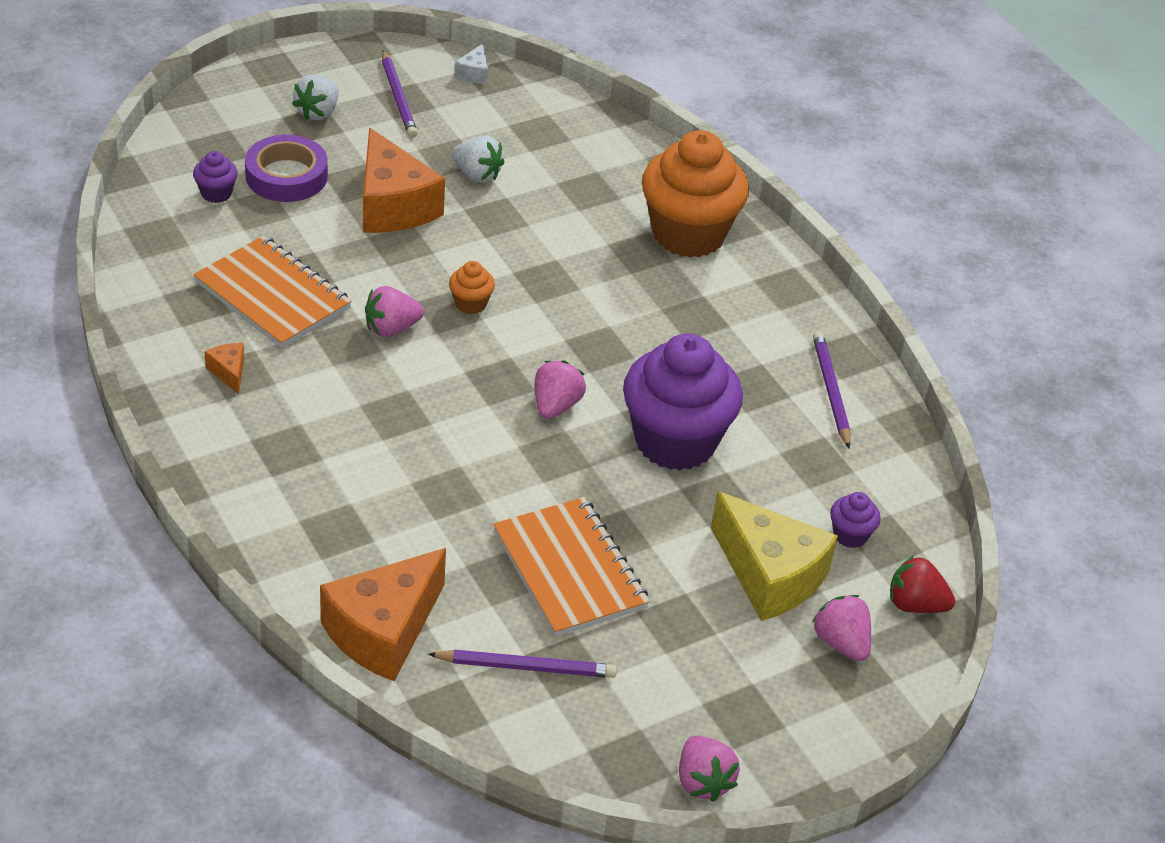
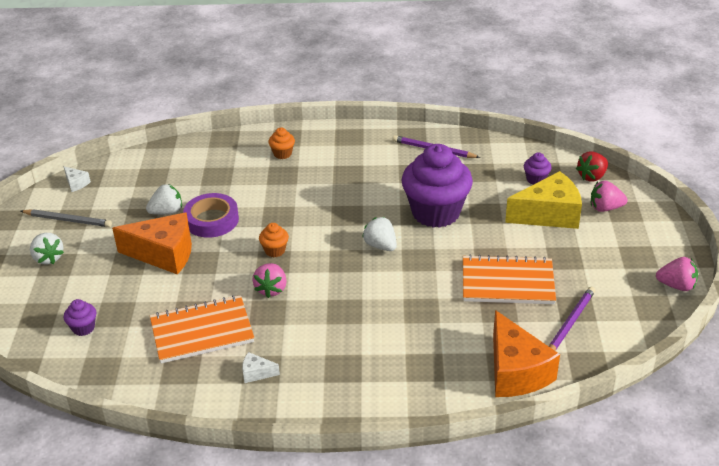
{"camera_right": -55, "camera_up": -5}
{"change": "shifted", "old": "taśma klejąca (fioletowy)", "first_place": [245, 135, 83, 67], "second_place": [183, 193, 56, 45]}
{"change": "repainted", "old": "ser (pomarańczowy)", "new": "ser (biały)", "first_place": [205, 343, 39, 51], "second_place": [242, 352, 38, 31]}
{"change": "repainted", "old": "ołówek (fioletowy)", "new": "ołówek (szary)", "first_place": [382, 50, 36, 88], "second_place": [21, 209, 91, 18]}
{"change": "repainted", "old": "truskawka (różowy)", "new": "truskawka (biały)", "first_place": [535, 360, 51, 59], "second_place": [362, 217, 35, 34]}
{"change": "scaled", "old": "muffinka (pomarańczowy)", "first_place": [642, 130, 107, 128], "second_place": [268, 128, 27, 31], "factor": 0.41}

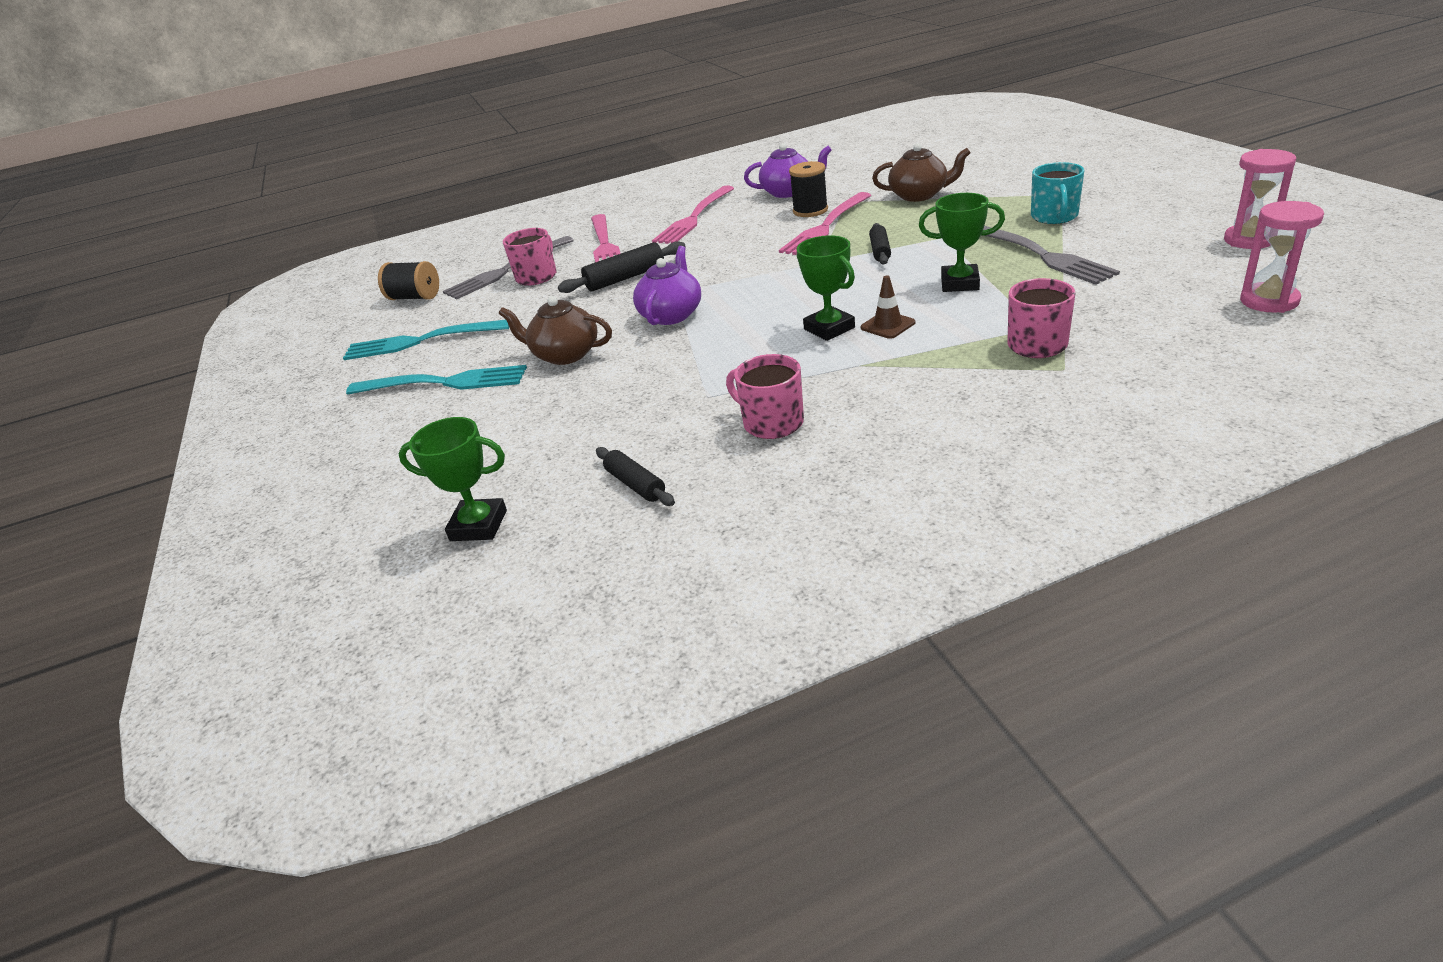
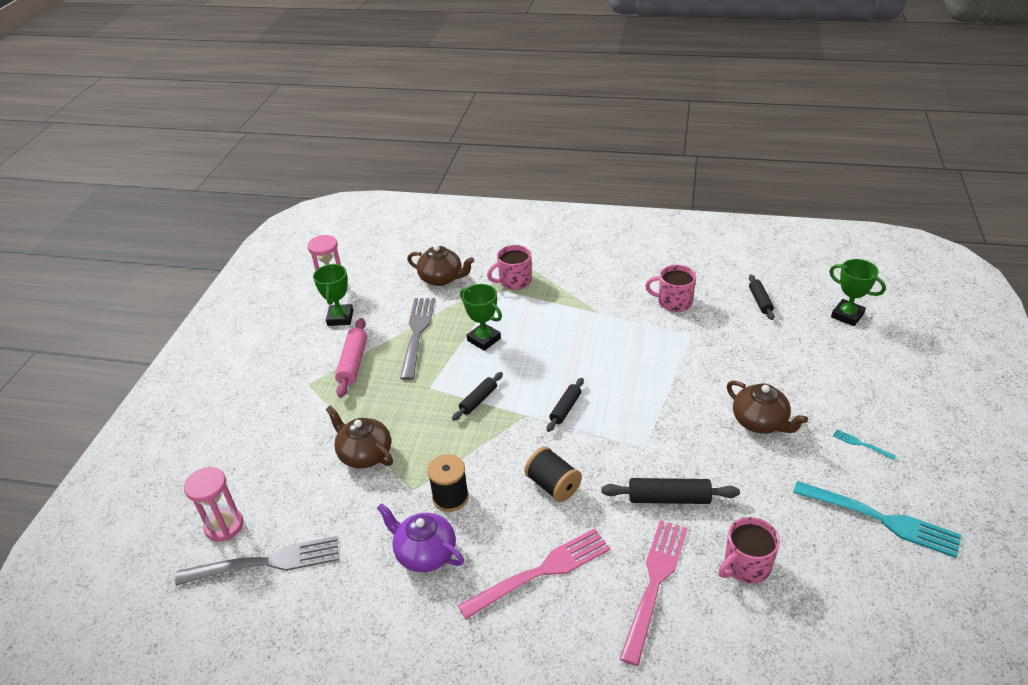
{"camera_right": -150, "camera_up": 5}
{"change": "gone", "old": "imbryk (fioletowy)", "first_place": [633, 246, 68, 79]}
{"change": "gone", "old": "widelec (różowy)", "first_place": [779, 192, 92, 63]}
{"change": "gone", "old": "pachołek (brązowy)", "first_place": [861, 276, 54, 63]}
{"change": "new", "new": "imbryk (brązowy)", "second_place": [407, 245, 67, 41]}
{"change": "new", "new": "wałek do ciasta (czarny)", "second_place": [547, 378, 37, 54]}
{"change": "shifted", "old": "szpulka (czarny)", "first_place": [378, 261, 61, 39], "second_place": [525, 447, 57, 55]}
{"change": "shifted", "old": "widelec (szary)", "first_place": [443, 236, 131, 63], "second_place": [175, 536, 164, 49]}
{"change": "shifted", "old": "puchar (zielony)", "first_place": [797, 235, 58, 106], "second_place": [313, 264, 40, 62]}
{"change": "shifted", "old": "klepsydra (różowy)", "first_place": [1240, 201, 84, 112], "second_place": [184, 467, 60, 75]}
{"change": "swapped", "old": "kubek (turkusowy)", "new": "wałek do ciasta (różowy)", "first_place": [1031, 162, 53, 62], "second_place": [335, 318, 32, 80]}
{"change": "rotated", "old": "kubek (różowy)", "first_place": [726, 354, 78, 85], "second_place": [645, 265, 51, 47], "degrees": 120}
{"change": "scaled", "old": "widelec (turkusowy)", "first_place": [346, 365, 181, 29], "second_place": [833, 429, 63, 31], "factor": 0.42}

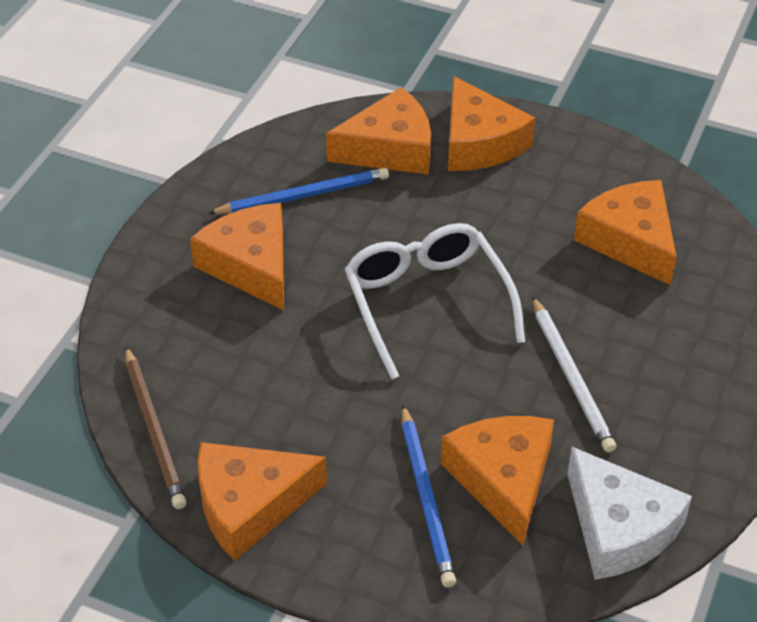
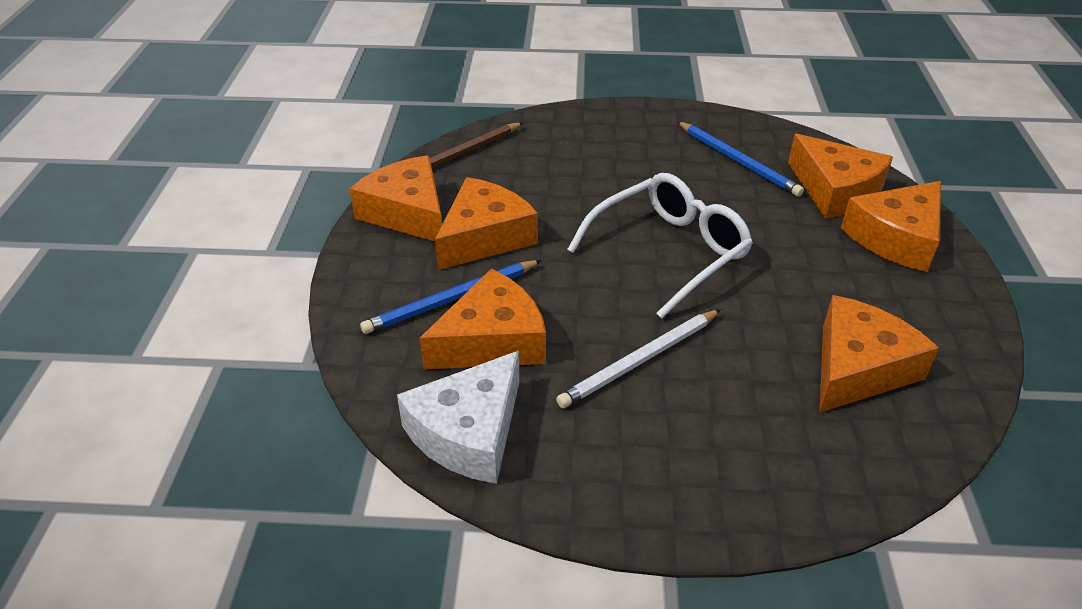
{"camera_right": 70, "camera_up": -5}
{"change": "shifted", "old": "ser (pomarańczowy)", "first_place": [190, 203, 94, 107], "second_place": [435, 177, 103, 93]}

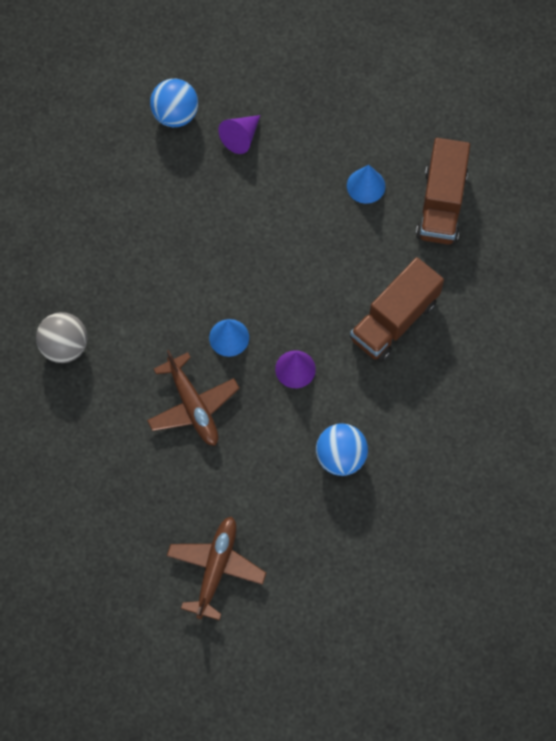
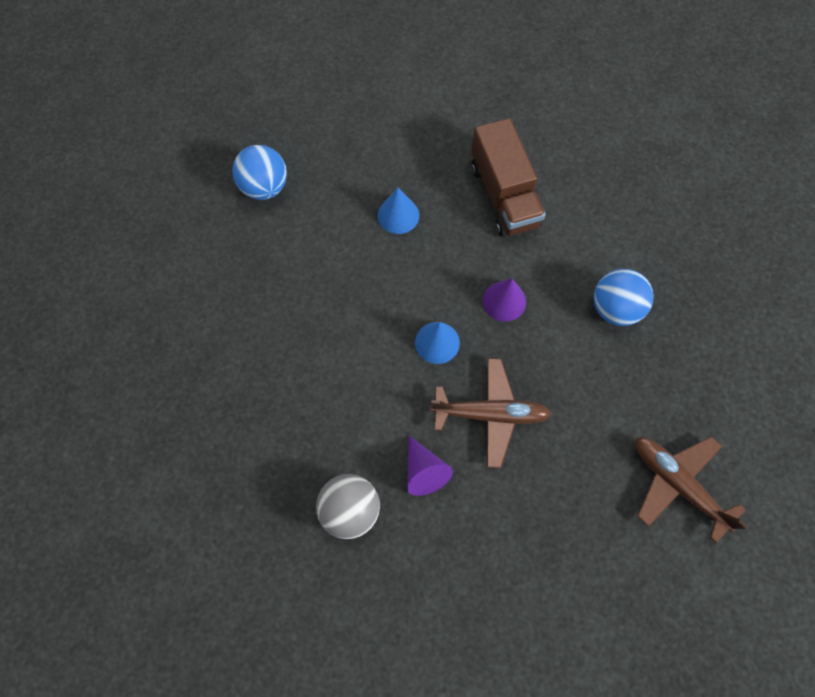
{"camera_right": -60, "camera_up": 0}
{"change": "gone", "old": "ciężarówka (brązowy)", "first_place": [416, 138, 54, 107]}
{"change": "shifted", "old": "piłka (niebieski)", "first_place": [150, 79, 48, 48], "second_place": [232, 145, 55, 55]}
{"change": "shifted", "old": "stożek (fioletowy)", "first_place": [218, 115, 42, 39], "second_place": [407, 435, 46, 61]}
{"change": "shifted", "old": "stożek (niebieski)", "first_place": [347, 165, 38, 39], "second_place": [378, 188, 41, 46]}

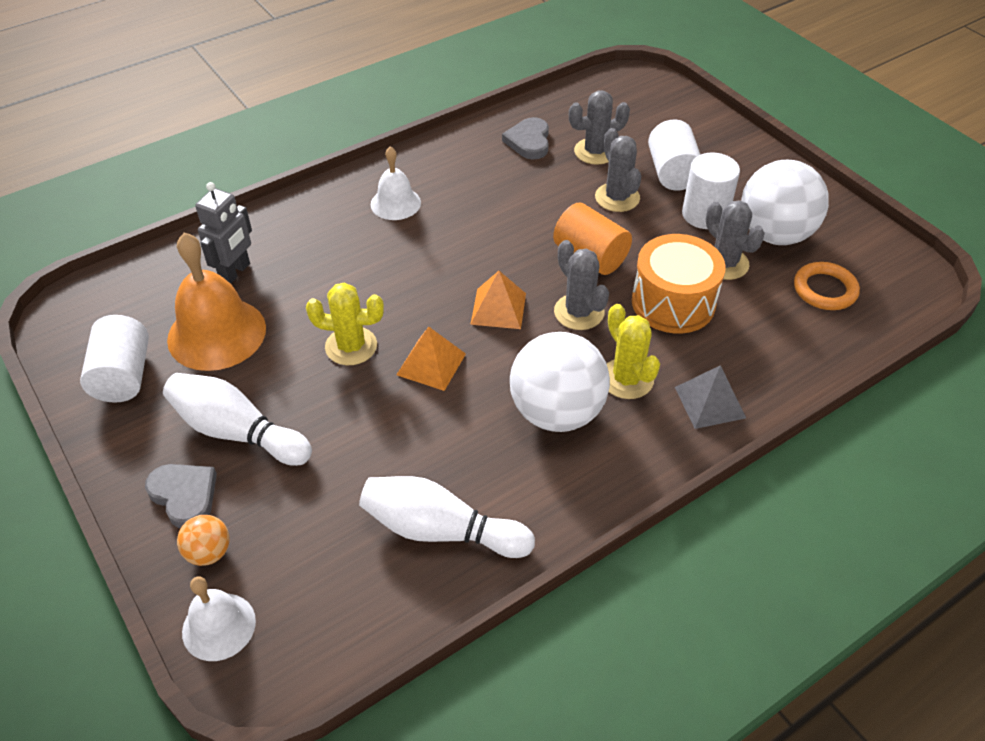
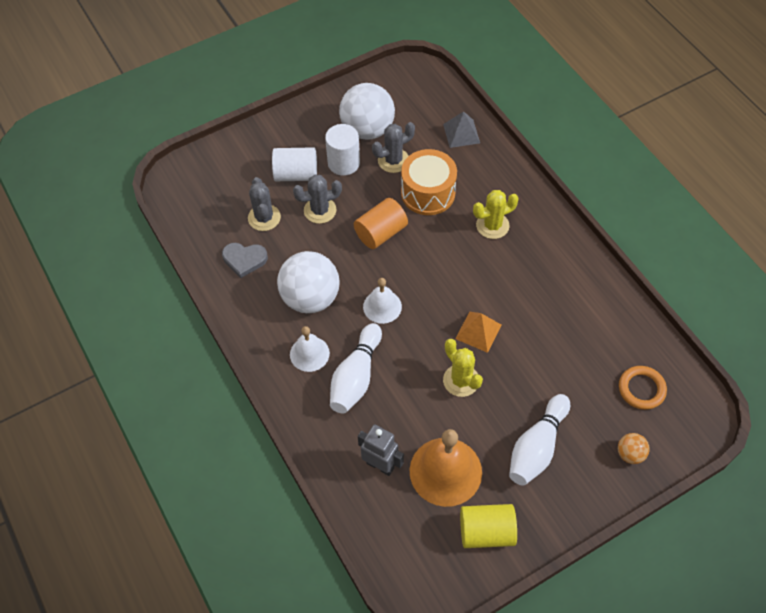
{"camera_right": -85, "camera_up": 10}
{"change": "gone", "old": "serce (szary)", "first_place": [145, 464, 72, 64]}
{"change": "gone", "old": "piramida (pomarańczowy)", "first_place": [470, 271, 56, 58]}
{"change": "gone", "old": "kaktus (szary)", "first_place": [554, 240, 55, 90]}
{"change": "shifted", "old": "dzwonek (biały)", "first_place": [182, 576, 74, 85], "second_place": [363, 278, 39, 46]}
{"change": "shifted", "old": "kręgiel (biały)", "first_place": [359, 476, 176, 82], "second_place": [330, 323, 52, 90]}
{"change": "shifted", "old": "piłka (biały)", "first_place": [510, 332, 100, 100], "second_place": [277, 251, 62, 62]}
{"change": "shifted", "old": "piramida (szary)", "first_place": [675, 365, 71, 64], "second_place": [443, 111, 37, 37]}
{"change": "shifted", "old": "pierścień (pomarańczowy)", "first_place": [794, 262, 66, 48], "second_place": [619, 366, 48, 44]}
{"change": "repainted", "old": "walec (biały)", "new": "walec (żółty)", "first_place": [80, 315, 69, 88], "second_place": [460, 504, 57, 44]}
{"change": "rotated", "old": "kaktus (żółty)", "first_place": [306, 282, 78, 83], "second_place": [443, 339, 40, 58], "degrees": -45}

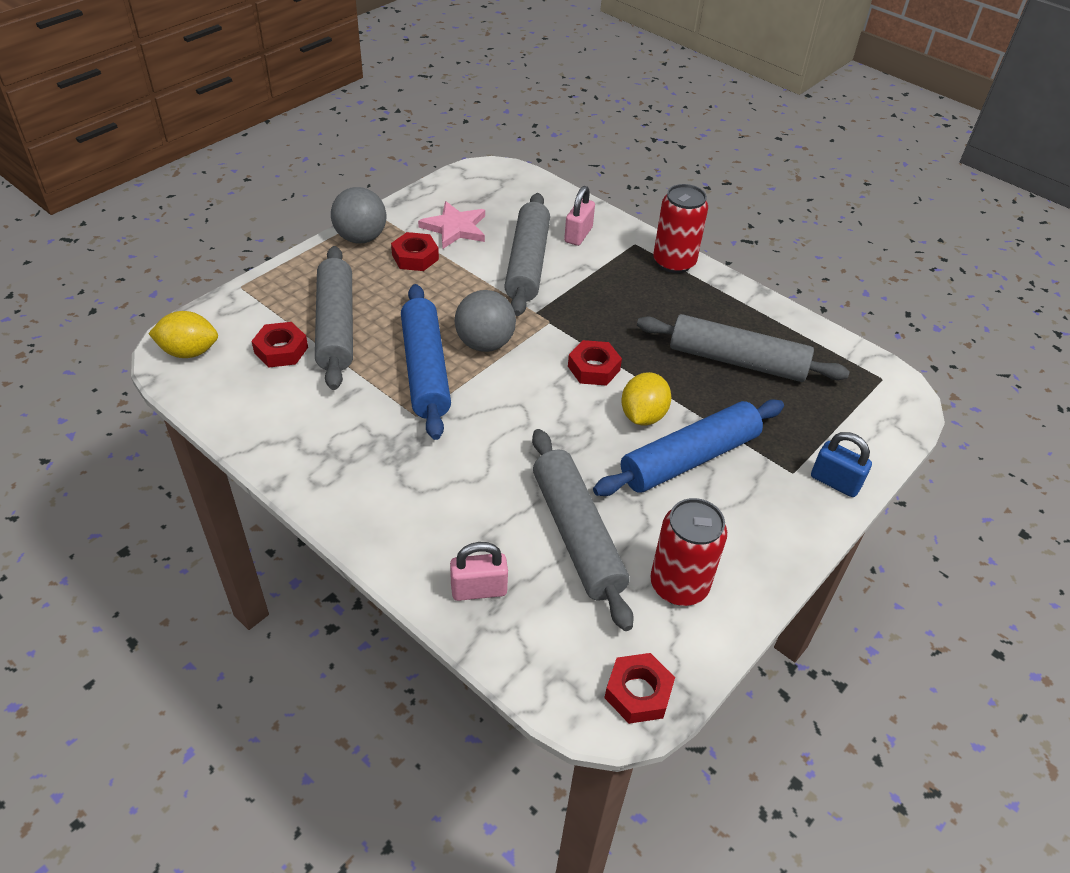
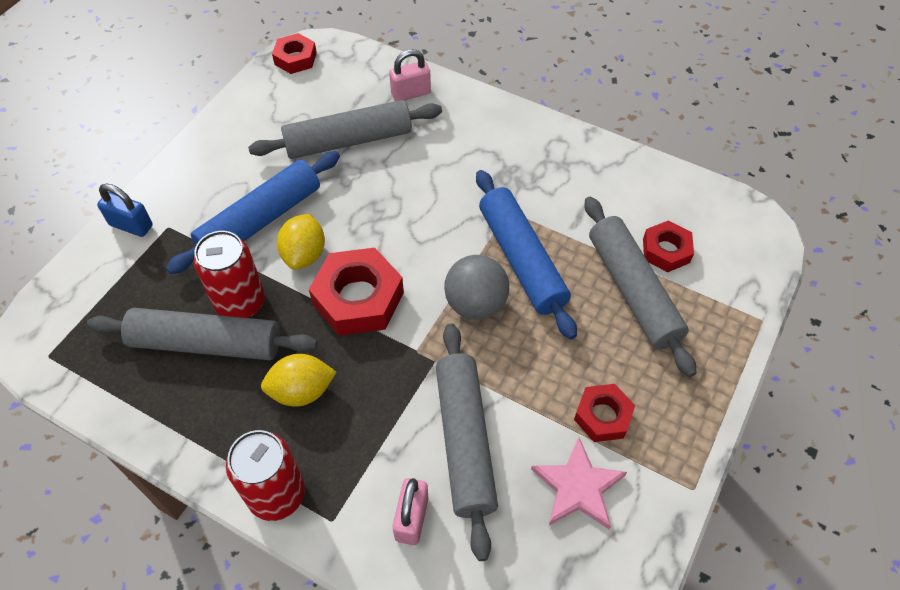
{"camera_right": 170, "camera_up": 10}
{"change": "gone", "old": "piłka (szary)", "first_place": [331, 187, 55, 56]}
{"change": "shifted", "old": "cytryna (żółty)", "first_place": [148, 311, 70, 47], "second_place": [261, 354, 75, 52]}
{"change": "shifted", "old": "puszka (czerwony)", "first_place": [650, 498, 77, 108], "second_place": [193, 231, 72, 87]}
{"change": "rotated", "old": "wałek do ciasta (szary)", "first_place": [532, 429, 101, 202], "second_place": [248, 100, 194, 59], "degrees": -75}
{"change": "scaled", "old": "nakrętka (czerwony)", "first_place": [568, 340, 54, 46], "second_place": [309, 247, 95, 89], "factor": 1.69}

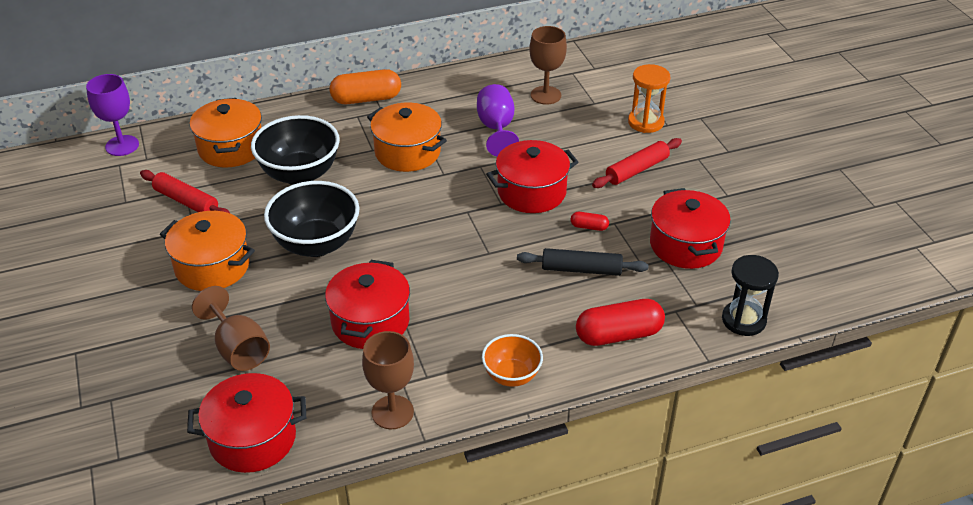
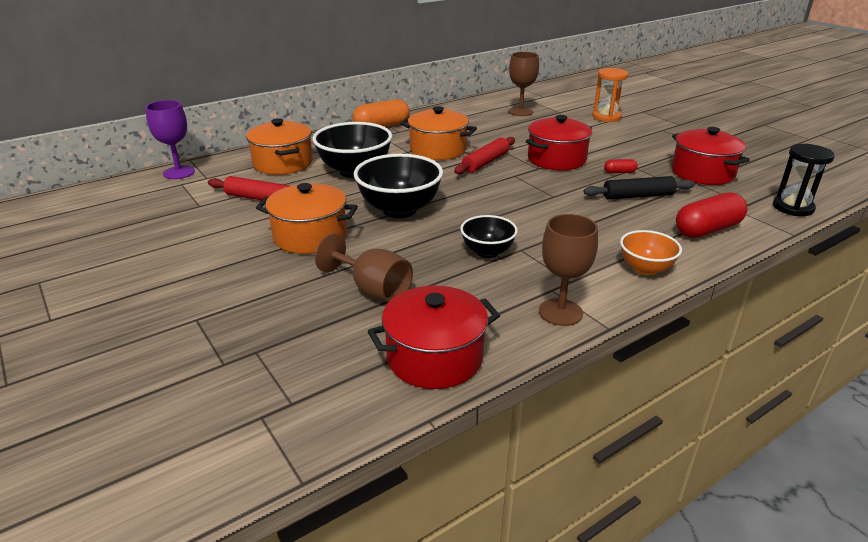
{"camera_right": -15, "camera_up": -10}
{"change": "gone", "old": "kielich (fioletowy)", "first_place": [477, 84, 42, 73]}
{"change": "shifted", "old": "wałek do ciasta (czerwony)", "first_place": [592, 138, 90, 50], "second_place": [454, 137, 61, 37]}
{"change": "swapped", "old": "garnek (czerwony)", "new": "miska (czarny)", "first_place": [325, 260, 85, 89], "second_place": [460, 215, 58, 43]}

